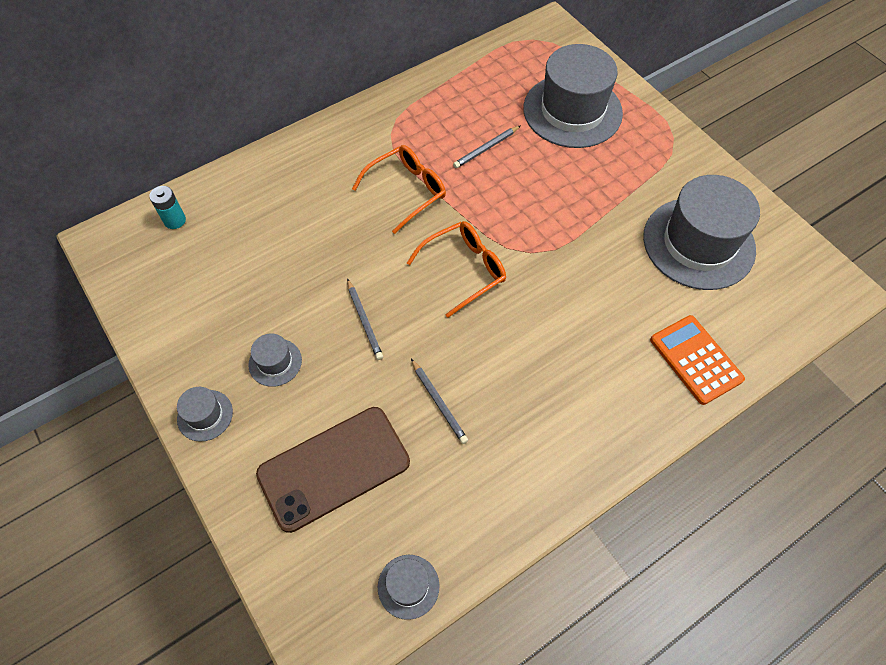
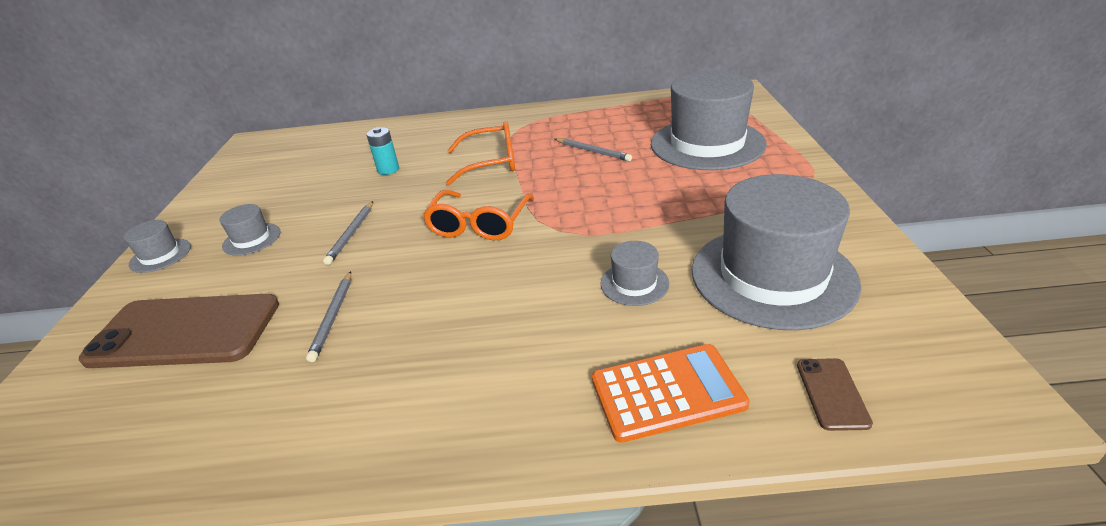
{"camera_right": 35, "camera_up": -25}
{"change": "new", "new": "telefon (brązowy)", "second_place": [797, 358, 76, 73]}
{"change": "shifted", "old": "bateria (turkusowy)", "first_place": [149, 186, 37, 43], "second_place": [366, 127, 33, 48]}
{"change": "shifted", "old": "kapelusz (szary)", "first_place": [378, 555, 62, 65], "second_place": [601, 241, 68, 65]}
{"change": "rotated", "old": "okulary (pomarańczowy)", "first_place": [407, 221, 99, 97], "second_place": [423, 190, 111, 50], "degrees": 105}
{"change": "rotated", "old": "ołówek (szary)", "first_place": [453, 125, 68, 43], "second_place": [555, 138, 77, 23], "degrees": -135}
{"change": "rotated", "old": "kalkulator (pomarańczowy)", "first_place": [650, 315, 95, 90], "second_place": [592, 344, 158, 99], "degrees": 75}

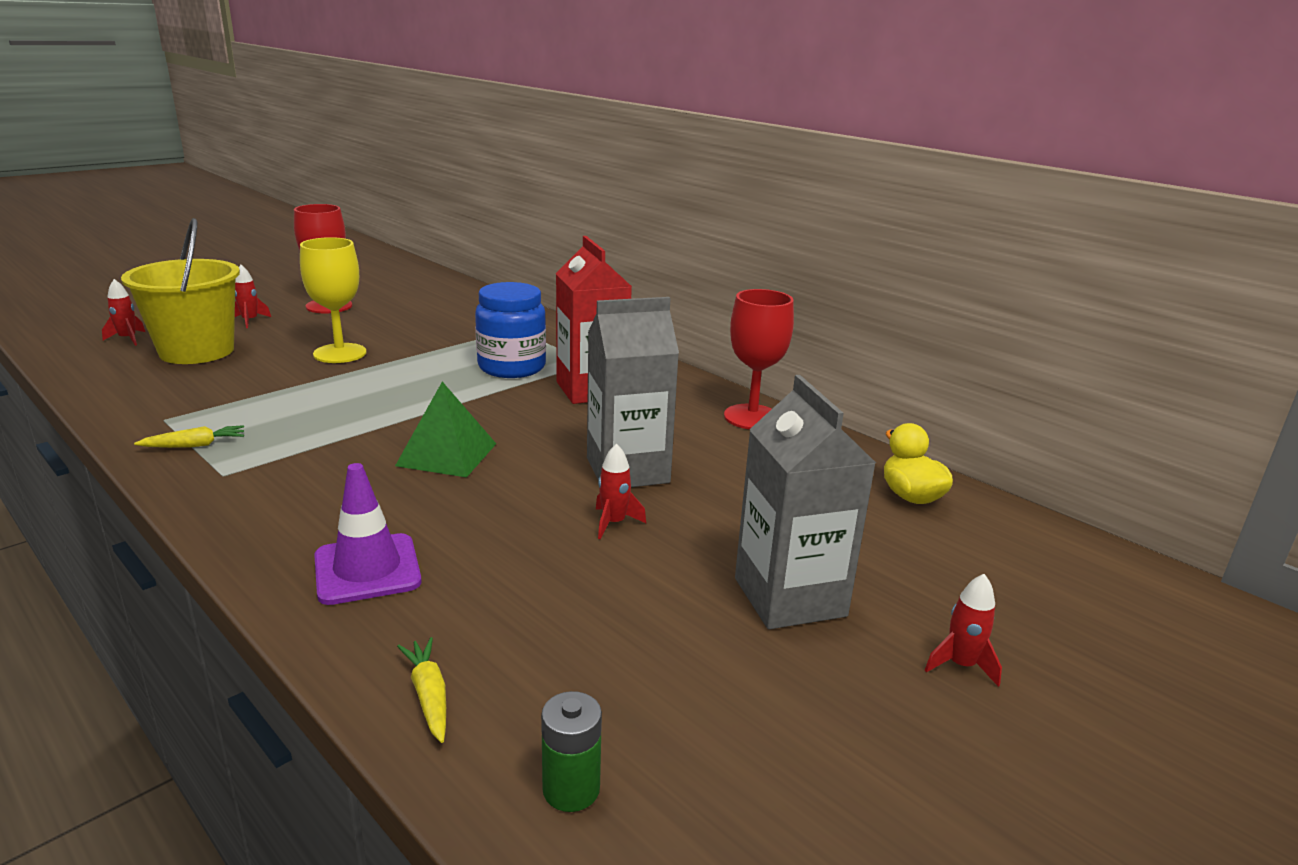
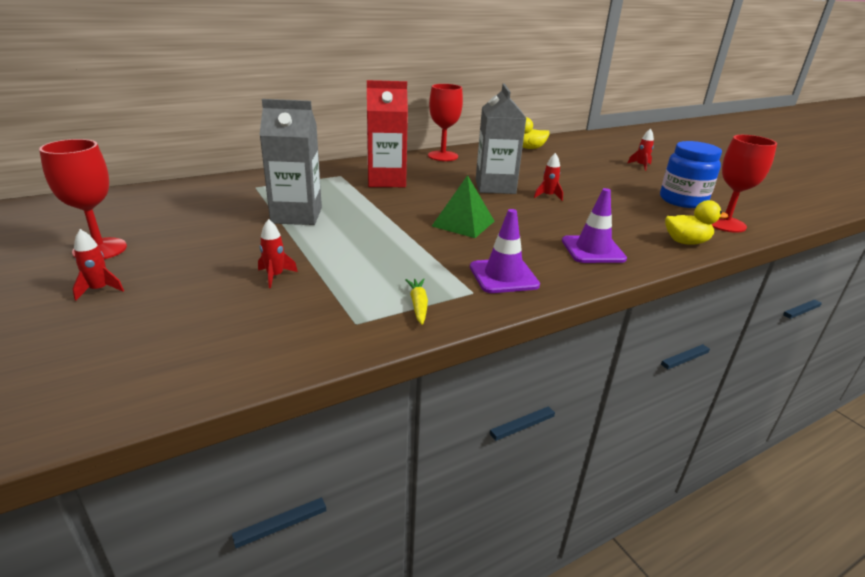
{"camera_right": -75, "camera_up": 5}
{"change": "gone", "old": "wiadro (żółty)", "first_place": [121, 218, 119, 146]}
{"change": "gone", "old": "kielich (żółty)", "first_place": [300, 237, 67, 126]}
{"change": "new", "new": "pachołek (fioletowy)", "second_place": [470, 209, 70, 84]}
{"change": "shifted", "old": "rakieta (czerwony)", "first_place": [102, 279, 43, 67], "second_place": [258, 219, 40, 69]}
{"change": "shifted", "old": "słoik (niebieski)", "first_place": [475, 282, 71, 96], "second_place": [660, 141, 62, 67]}
{"change": "shifted", "old": "karton mleka (szary)", "first_place": [735, 375, 141, 254], "second_place": [260, 99, 62, 126]}
{"change": "swapped", "old": "marchewka (żółty)", "new": "kaczka (żółty)", "first_place": [397, 637, 49, 106], "second_place": [665, 200, 63, 45]}
{"change": "swapped", "old": "bateria (zielony)", "new": "kielich (czerwony)", "first_place": [541, 691, 61, 121], "second_place": [712, 135, 65, 98]}

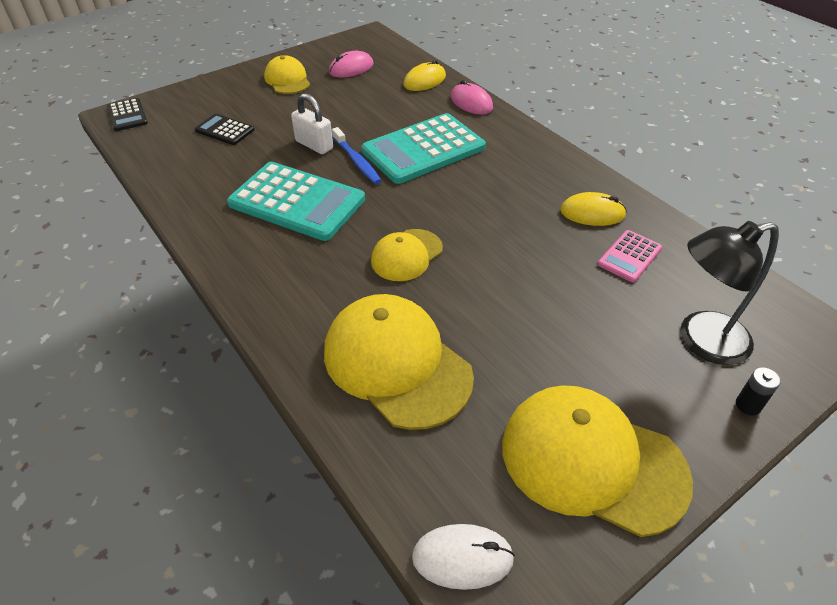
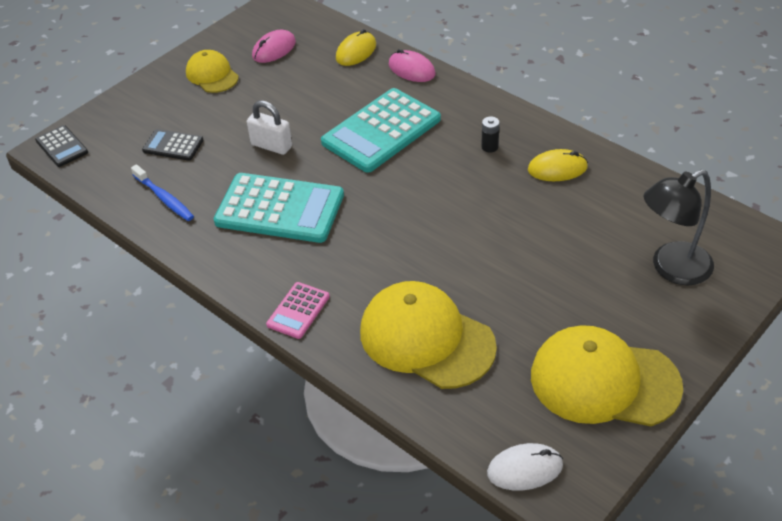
{"camera_right": -10, "camera_up": 0}
{"change": "gone", "old": "czapka (żółty)", "first_place": [371, 229, 72, 52]}
{"change": "shifted", "old": "szczoteczka do zębów (niebieski)", "first_place": [332, 127, 50, 57], "second_place": [131, 164, 63, 57]}
{"change": "shifted", "old": "kalkulator (różowy)", "first_place": [598, 230, 64, 52], "second_place": [266, 282, 64, 57]}
{"change": "shifted", "old": "bateria (czarny)", "first_place": [736, 367, 44, 49], "second_place": [481, 116, 19, 37]}

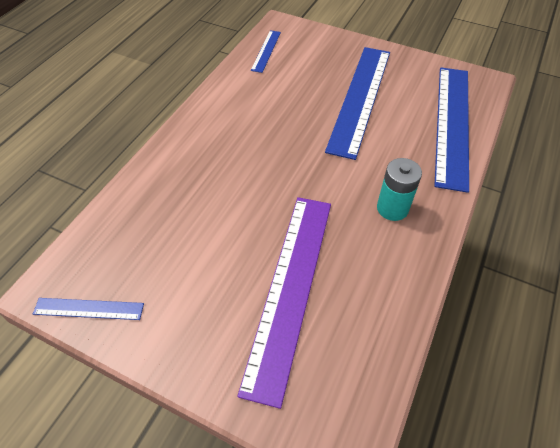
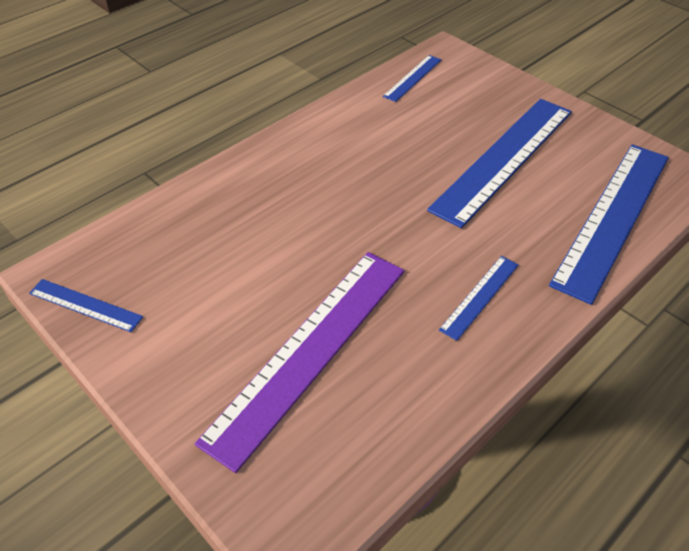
{"camera_right": 20, "camera_up": -5}
{"change": "swapped", "old": "bateria (turkusowy)", "new": "linijka (niebieski)", "first_place": [377, 158, 45, 63], "second_place": [439, 256, 80, 85]}

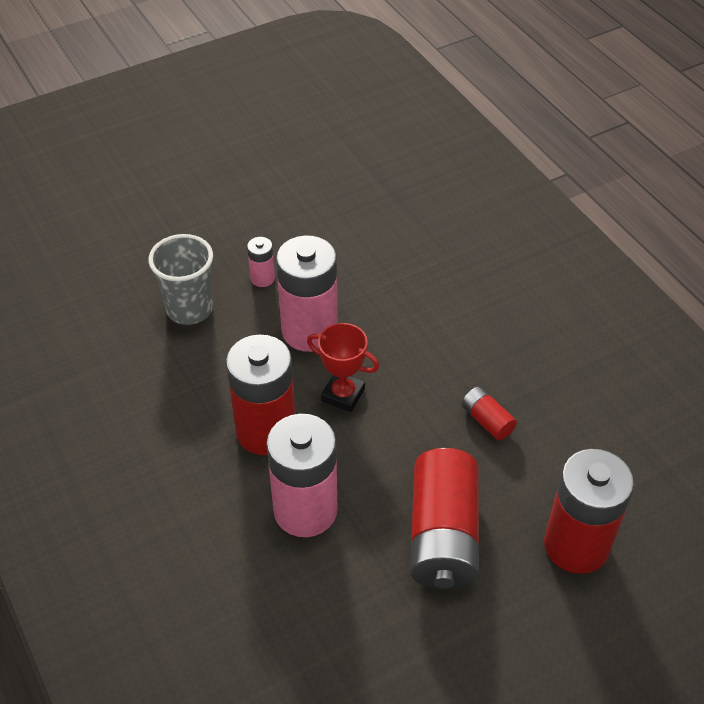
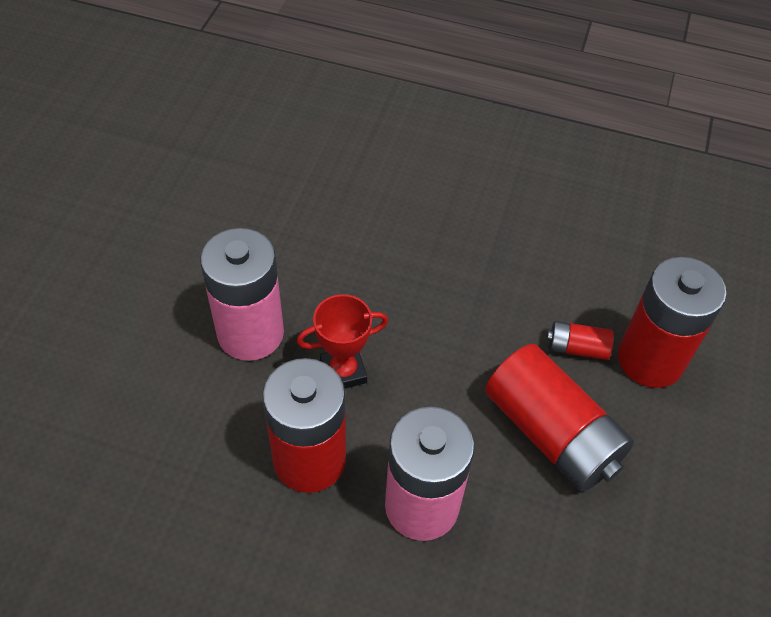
{"camera_right": -45, "camera_up": 5}
{"change": "gone", "old": "szklanka (szary)", "first_place": [148, 234, 65, 91]}
{"change": "gone", "old": "bateria (różowy)", "first_place": [247, 237, 28, 50]}
{"change": "shifted", "old": "bateria (czerwony)", "first_place": [462, 387, 55, 54], "second_place": [547, 321, 67, 39]}

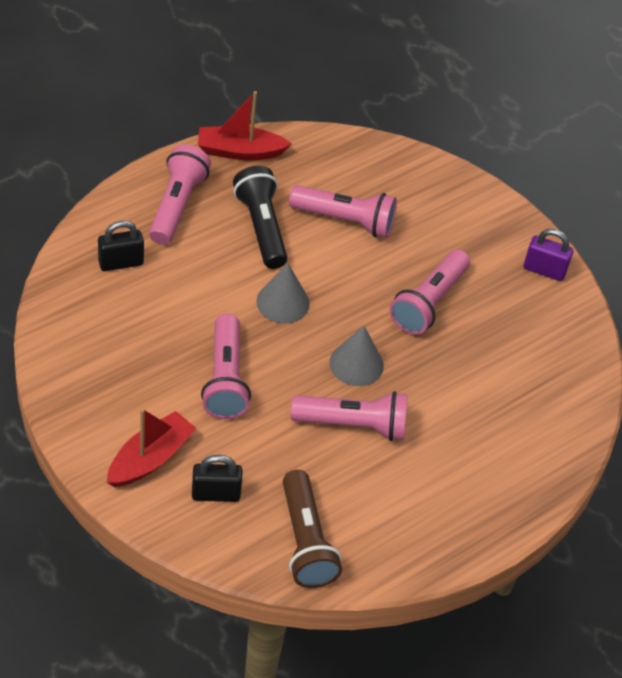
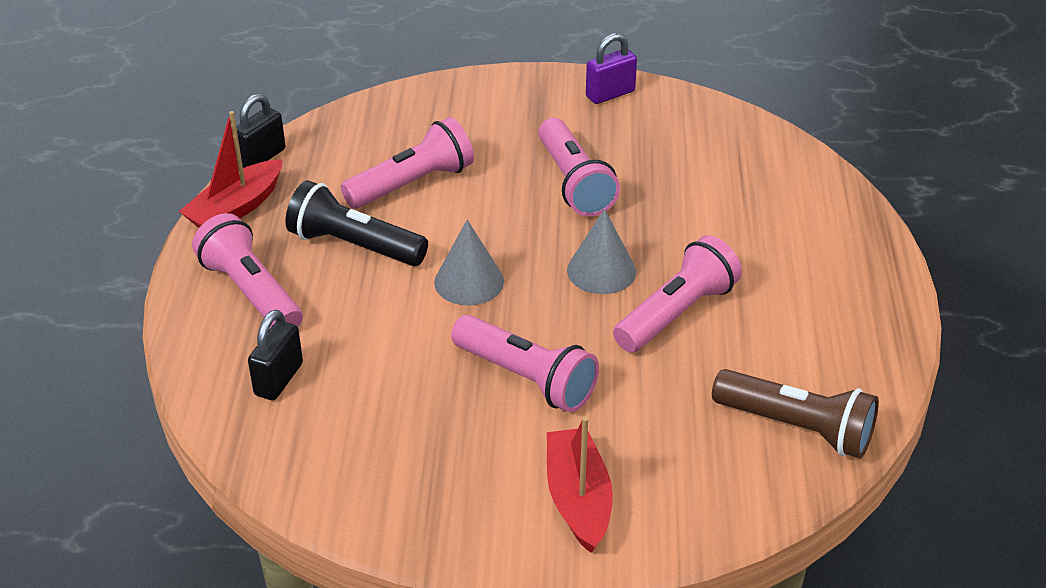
{"camera_right": -45, "camera_up": -10}
{"change": "shifted", "old": "kłódka (czarny)", "first_place": [192, 455, 50, 47], "second_place": [232, 94, 54, 74]}

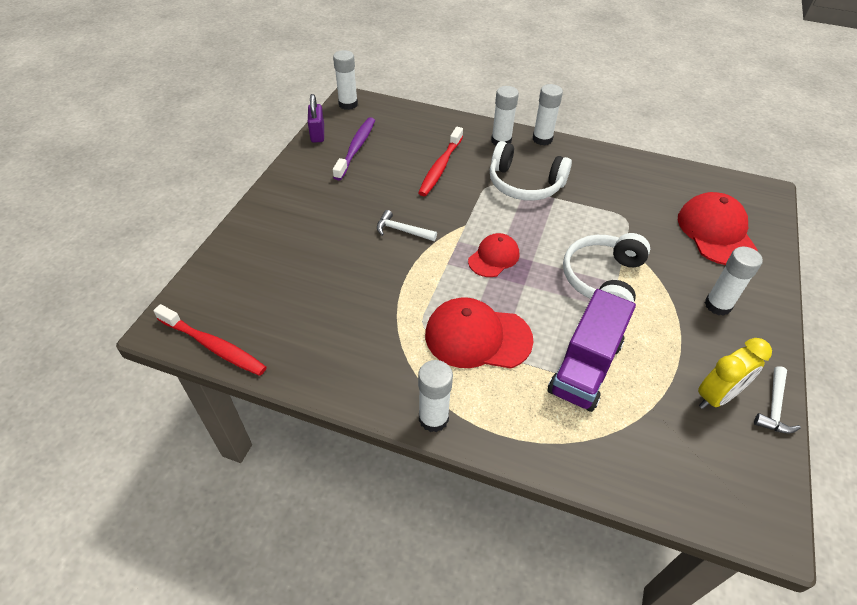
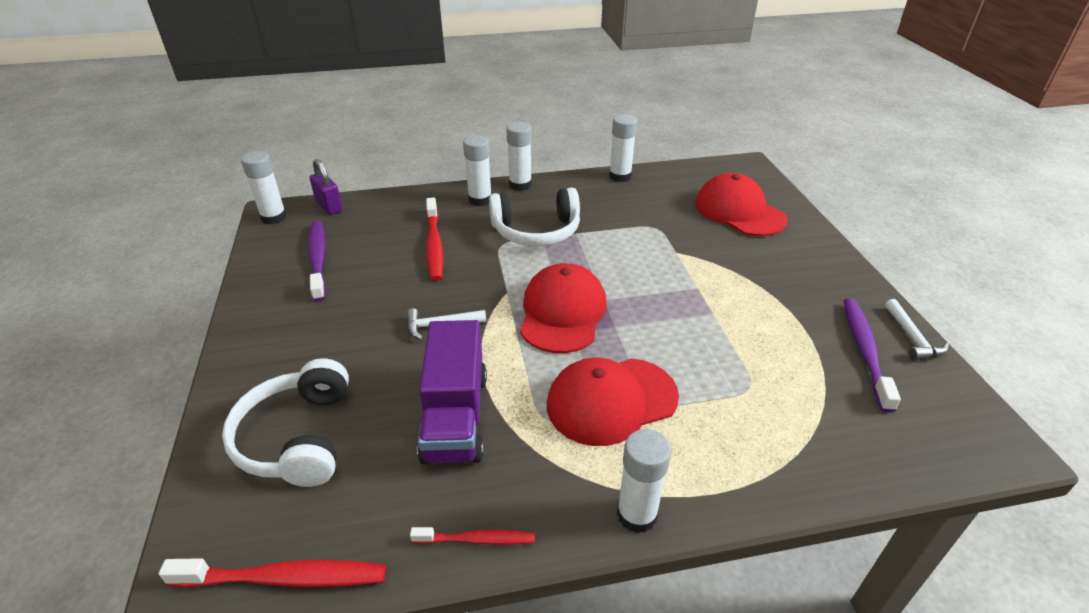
{"camera_right": -30, "camera_up": -10}
{"change": "new", "new": "szczoteczka do zębów (czerwony)", "second_place": [410, 527, 125, 18]}
{"change": "shifted", "old": "kłódka (fioletowy)", "first_place": [308, 94, 16, 49], "second_place": [310, 159, 33, 56]}
{"change": "shifted", "old": "ciężarówka (fioletowy)", "first_place": [548, 289, 88, 123], "second_place": [417, 320, 70, 144]}
{"change": "shifted", "old": "słuchawki (biały)", "first_place": [563, 233, 87, 69], "second_place": [222, 358, 127, 129]}
{"change": "shifted", "old": "klej w sztyfcie (biały)", "first_place": [705, 247, 58, 69], "second_place": [609, 114, 28, 68]}
{"change": "swapped", "old": "budzik (żółty)", "new": "szczoteczka do zębów (fioletowy)", "first_place": [698, 338, 74, 71], "second_place": [844, 298, 57, 115]}
{"change": "scaled", "old": "czapka (czerwony)", "first_place": [468, 233, 51, 44], "second_place": [520, 263, 87, 90], "factor": 1.66}

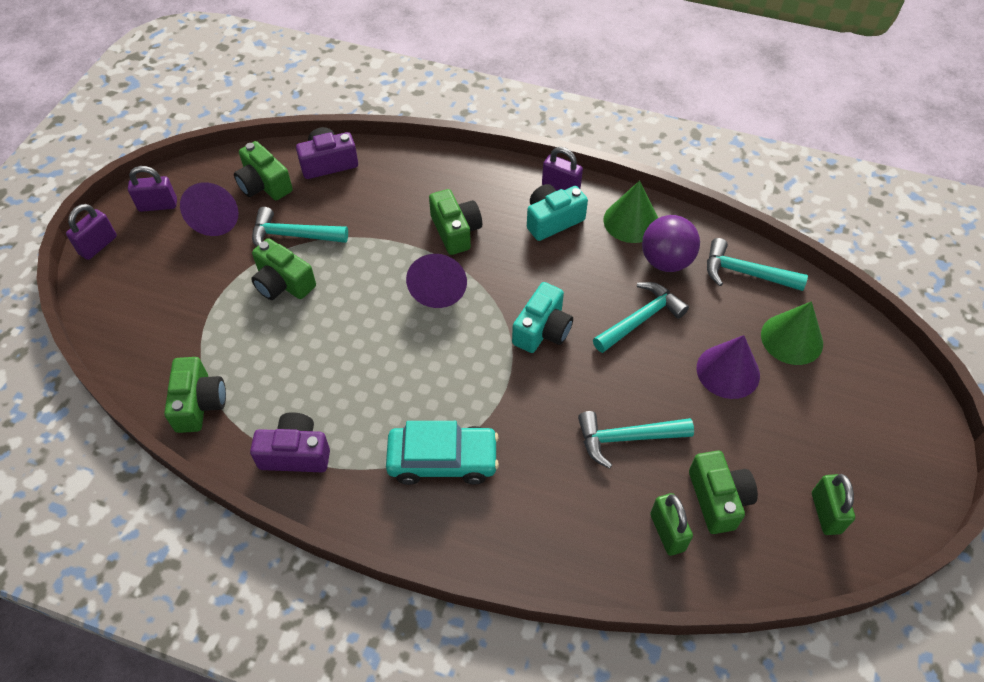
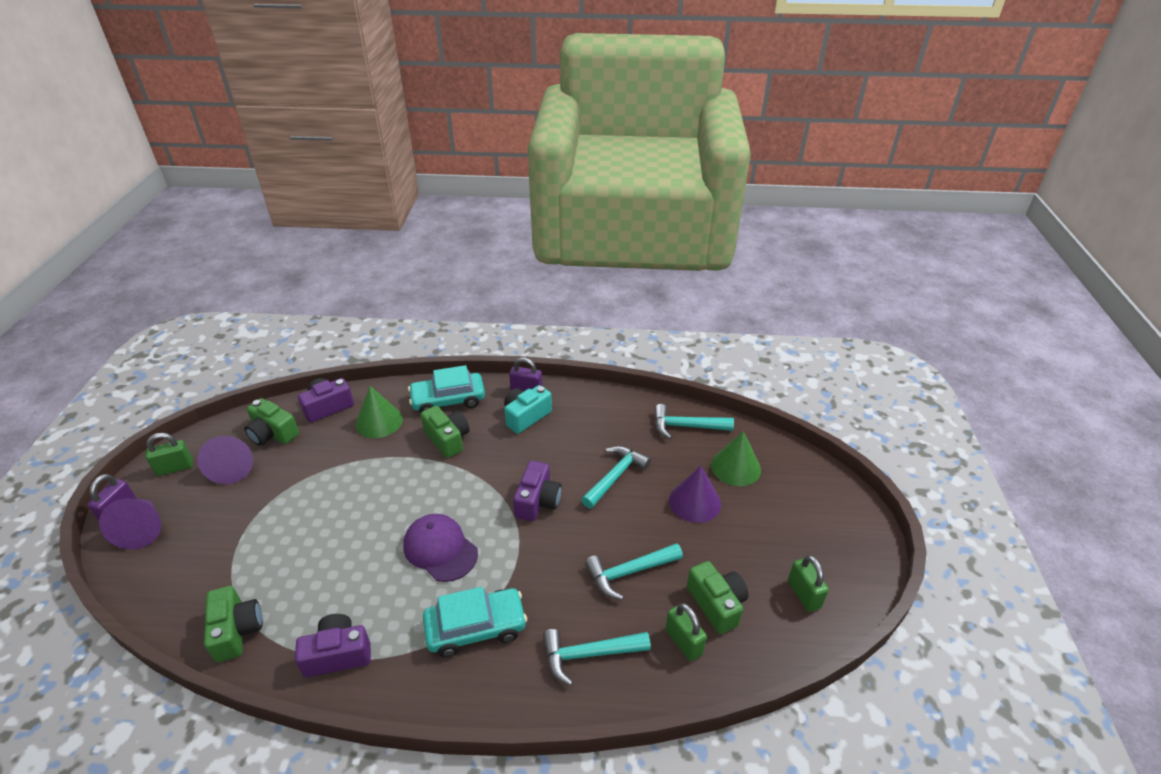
{"camera_right": -15, "camera_up": -15}
{"change": "gone", "old": "aparat fotograficzny (zielony)", "first_place": [251, 238, 65, 62]}
{"change": "gone", "old": "piłka (fioletowy)", "first_place": [642, 215, 58, 57]}
{"change": "new", "new": "czapka (fioletowy)", "second_place": [403, 514, 75, 68]}
{"change": "new", "new": "samochód (turkusowy)", "second_place": [408, 365, 77, 48]}
{"change": "shifted", "old": "młotek (turkusowy)", "first_place": [252, 207, 96, 40], "second_place": [543, 629, 108, 57]}
{"change": "shifted", "old": "stożek (fioletowy)", "first_place": [406, 254, 61, 54], "second_place": [99, 498, 62, 51]}
{"change": "shifted", "old": "stożek (zielony)", "first_place": [603, 181, 55, 62], "second_place": [356, 386, 47, 52]}
{"change": "repainted", "old": "kłódka (fioletowy)", "new": "kłódka (zielony)", "first_place": [128, 166, 49, 46], "second_place": [145, 433, 48, 43]}
{"change": "repainted", "old": "aparat fotograficzny (turkusowy)", "new": "aparat fotograficzny (fioletowy)", "first_place": [512, 282, 61, 71], "second_place": [513, 461, 49, 60]}

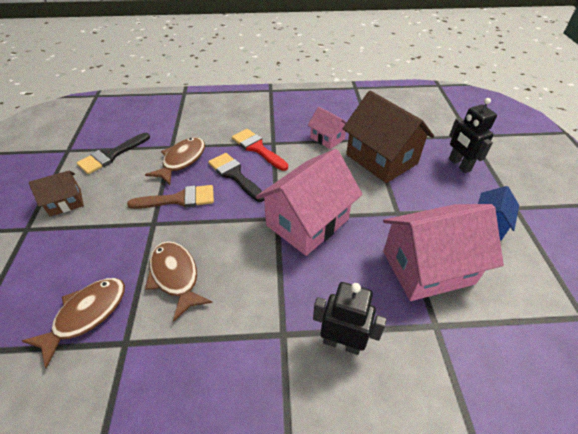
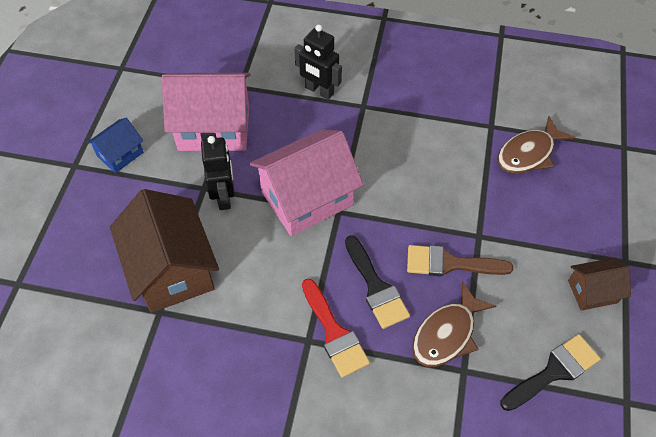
{"camera_right": -165, "camera_up": 10}
{"change": "gone", "old": "ryba (brązowy)", "first_place": [145, 241, 68, 81]}
{"change": "gone", "old": "domek (różowy)", "first_place": [308, 107, 39, 42]}
{"change": "shifted", "old": "robot (czarny)", "first_place": [449, 98, 48, 75], "second_place": [201, 136, 34, 74]}

